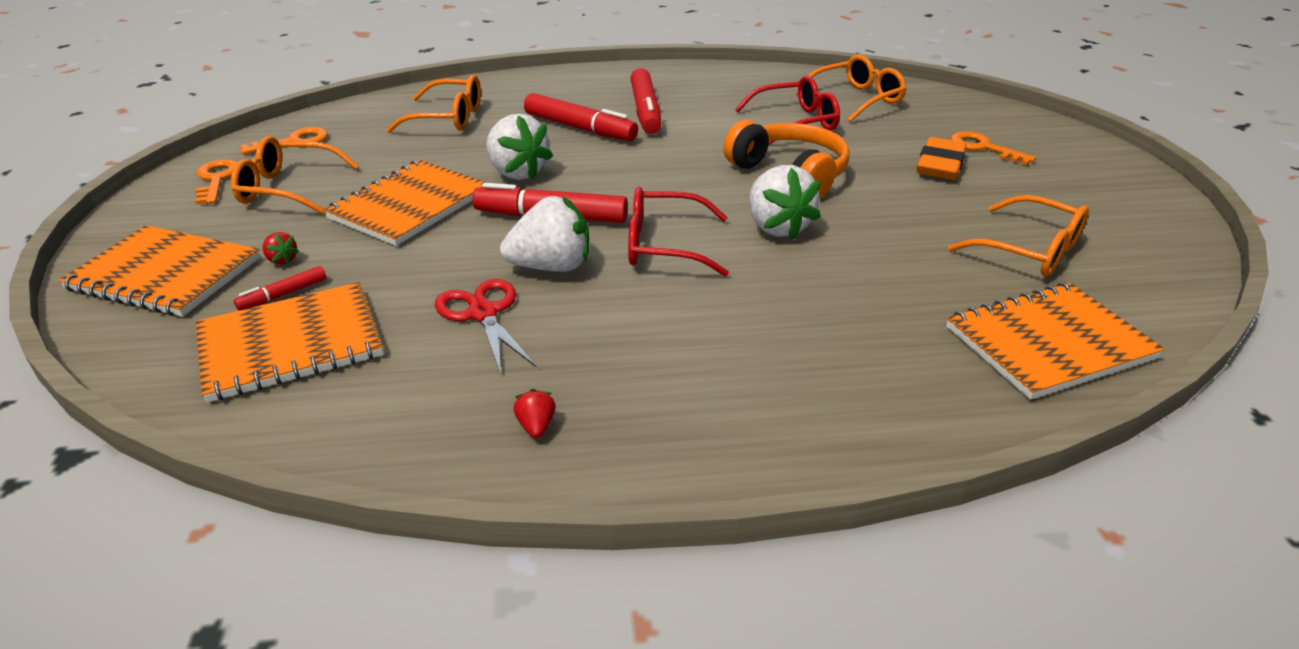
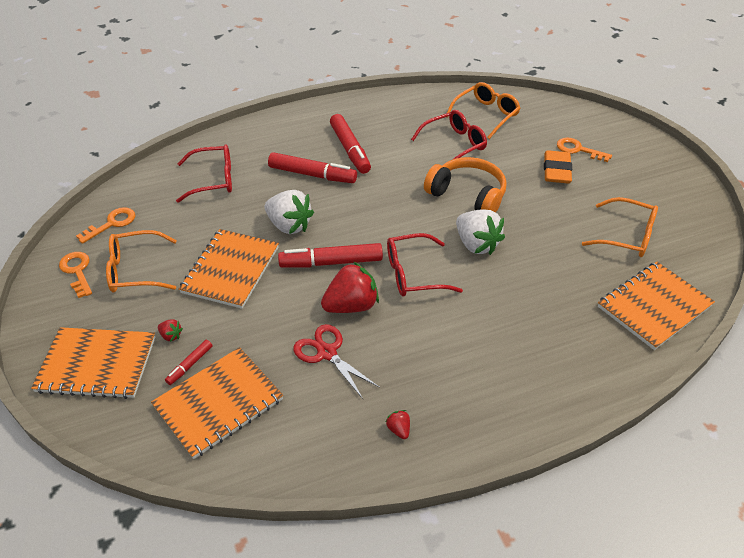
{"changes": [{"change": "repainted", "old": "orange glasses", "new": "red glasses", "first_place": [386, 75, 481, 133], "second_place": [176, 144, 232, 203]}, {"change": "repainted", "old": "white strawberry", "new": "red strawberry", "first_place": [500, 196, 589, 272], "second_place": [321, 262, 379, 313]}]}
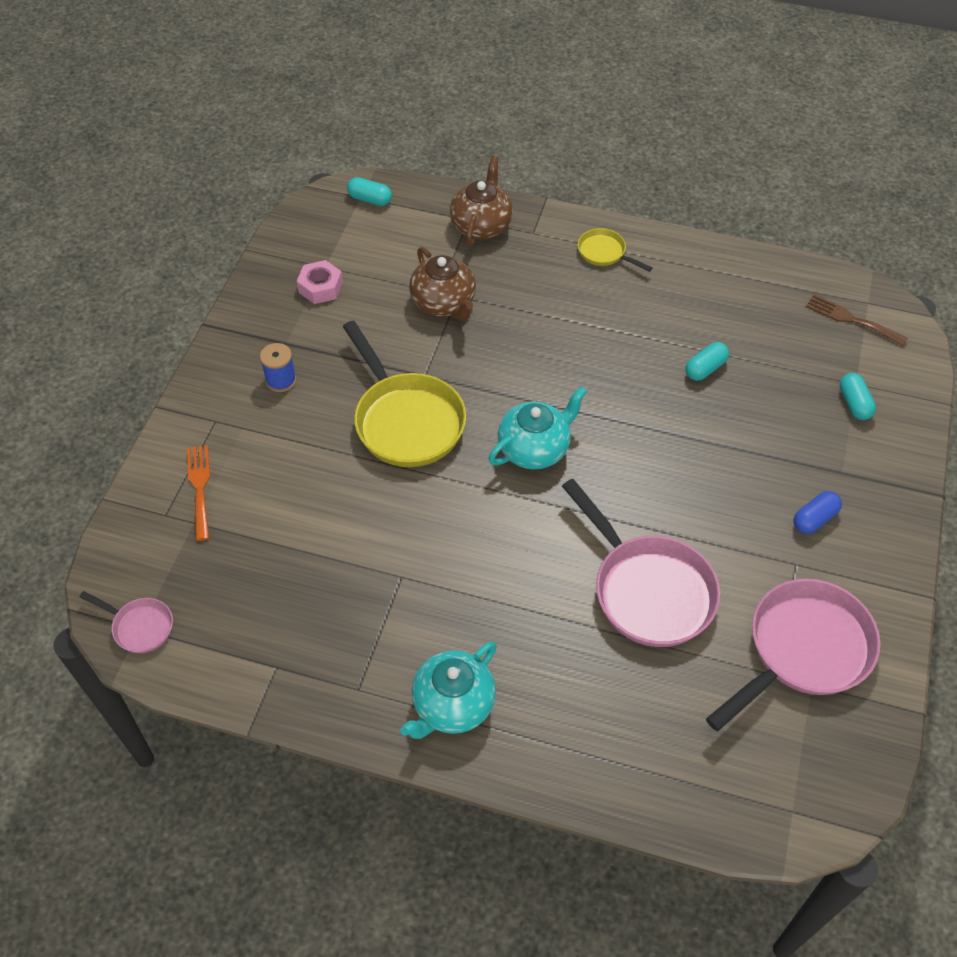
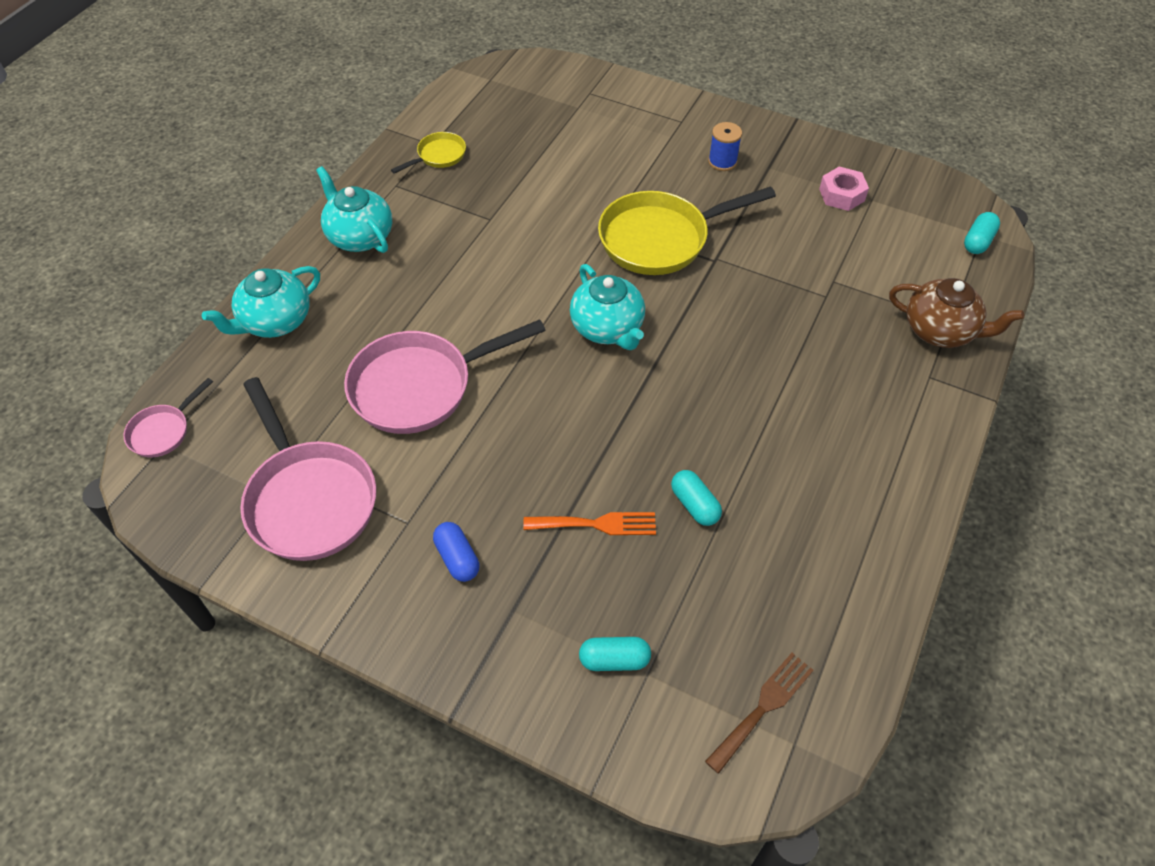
{"changes": [{"change": "shifted", "old": "pink pan", "first_place": [79, 591, 173, 653], "second_place": [123, 378, 213, 457]}, {"change": "new", "new": "turquoise teapot", "second_place": [202, 266, 320, 338]}, {"change": "shifted", "old": "yellow pan", "first_place": [578, 228, 652, 272], "second_place": [391, 132, 466, 174]}, {"change": "shifted", "old": "orange fork", "first_place": [187, 445, 210, 541], "second_place": [523, 512, 656, 535]}, {"change": "gone", "old": "brown teapot", "first_place": [409, 247, 476, 320]}]}
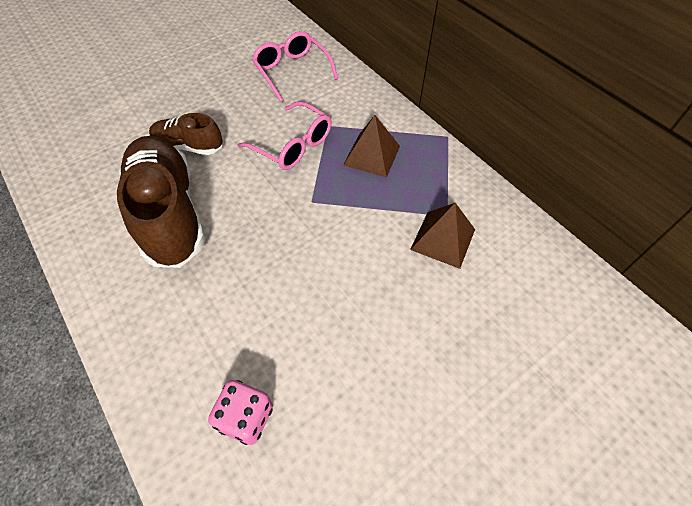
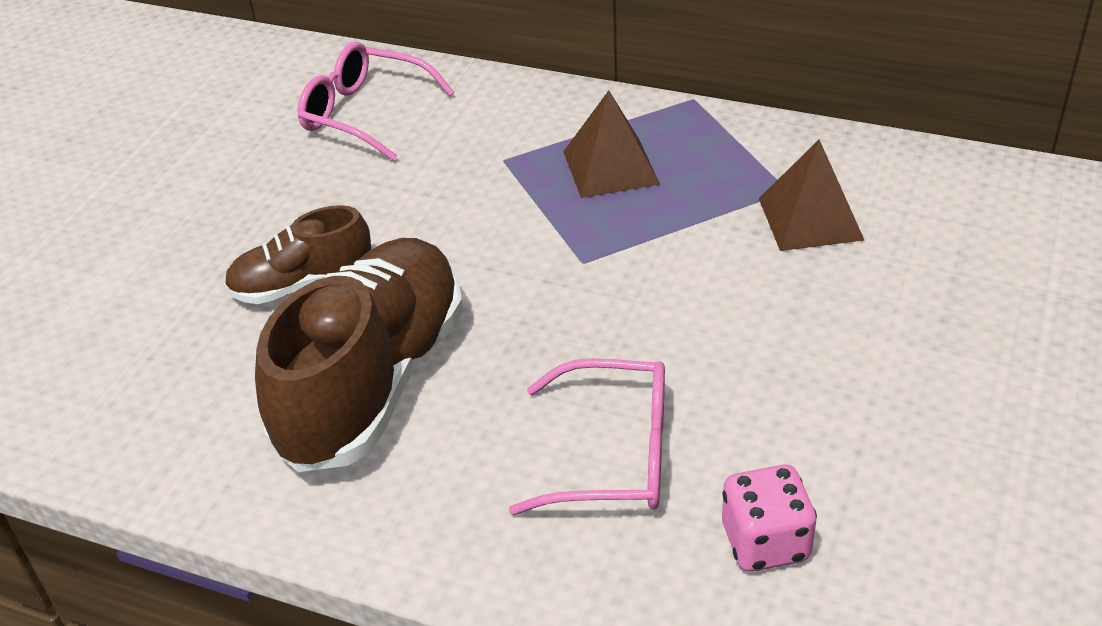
{"changes": [{"change": "rotated", "old": "brown shoe", "first_place": [117, 136, 206, 268], "second_place": [255, 238, 463, 472], "degrees": 75}, {"change": "shifted", "old": "pink glasses", "first_place": [237, 101, 332, 170], "second_place": [509, 358, 665, 515]}]}
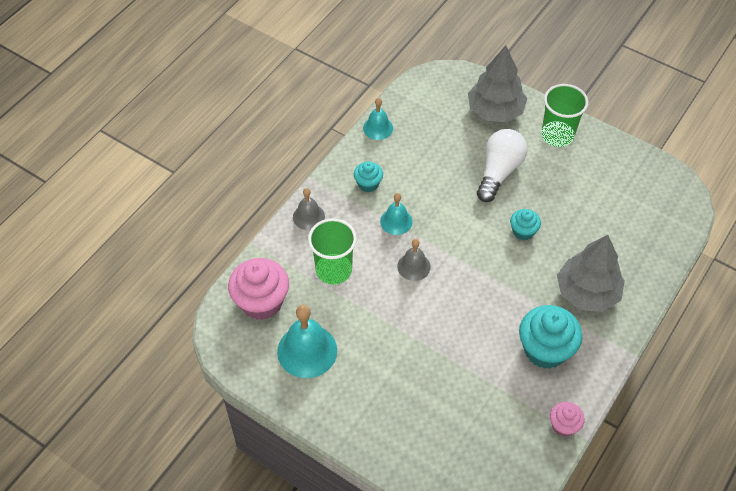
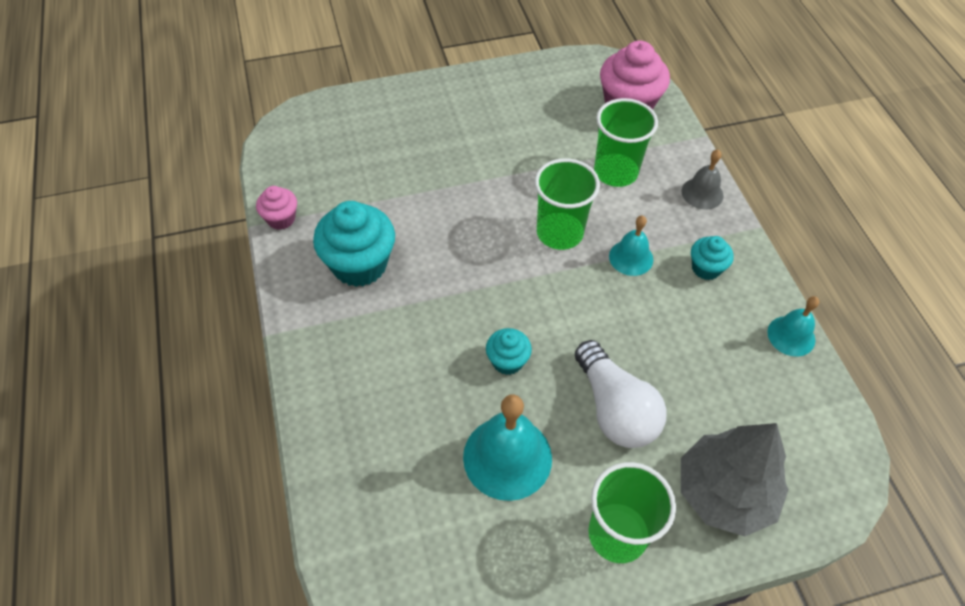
{"changes": [{"change": "shifted", "old": "turquoise bell", "first_place": [277, 305, 337, 378], "second_place": [463, 395, 552, 501]}, {"change": "swapped", "old": "grey bell", "new": "green cup", "first_place": [397, 239, 431, 281], "second_place": [535, 158, 600, 250]}, {"change": "gone", "old": "grey tree", "first_place": [557, 235, 625, 312]}]}
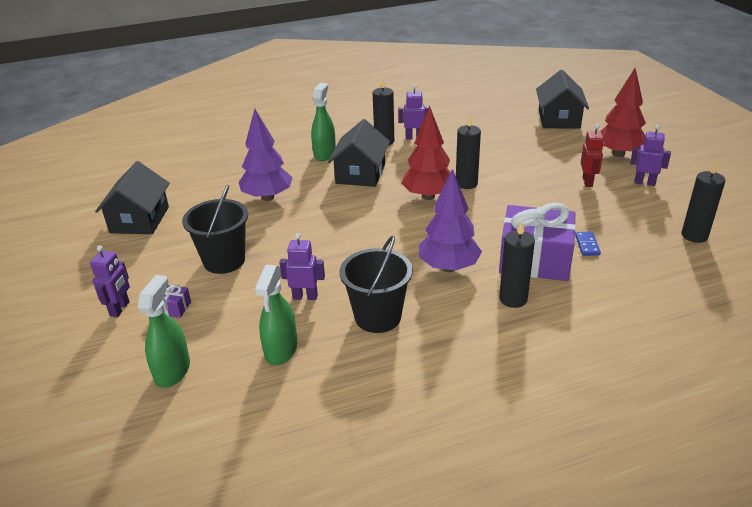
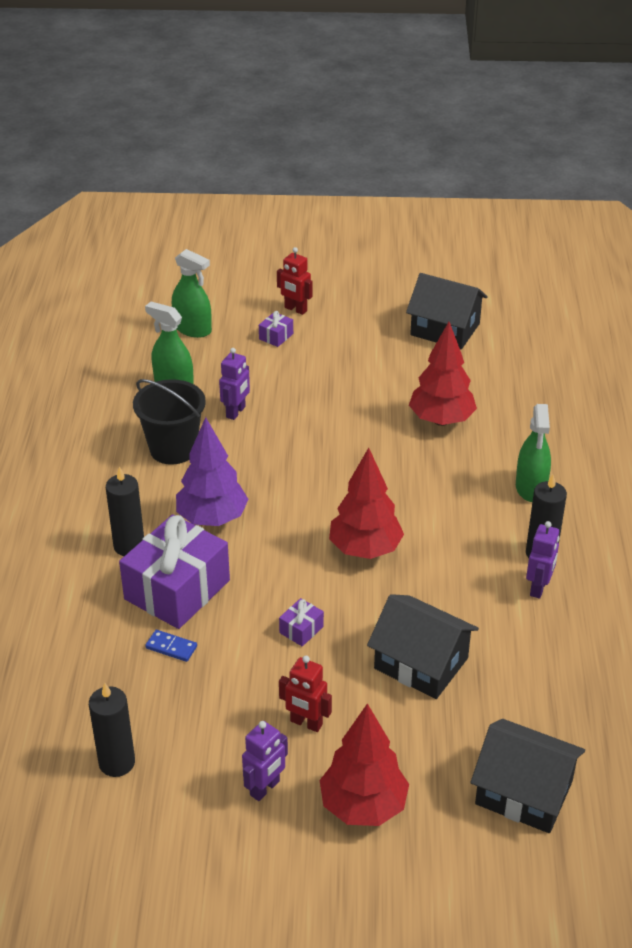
{"changes": [{"change": "repainted", "old": "purple robot", "new": "red robot", "first_place": [90, 245, 130, 317], "second_place": [277, 247, 313, 315]}, {"change": "new", "new": "purple gift", "second_place": [279, 598, 324, 647]}, {"change": "shifted", "old": "black house", "first_place": [328, 119, 390, 187], "second_place": [367, 594, 479, 699]}, {"change": "repainted", "old": "purple tree", "new": "red tree", "first_place": [239, 109, 293, 201], "second_place": [409, 322, 477, 426]}, {"change": "rotated", "old": "green spray bottle", "first_place": [311, 83, 336, 161], "second_place": [516, 404, 551, 502], "degrees": 60}, {"change": "gone", "old": "black bucket", "first_place": [182, 184, 248, 274]}, {"change": "gone", "old": "black candle", "first_place": [456, 115, 481, 189]}]}
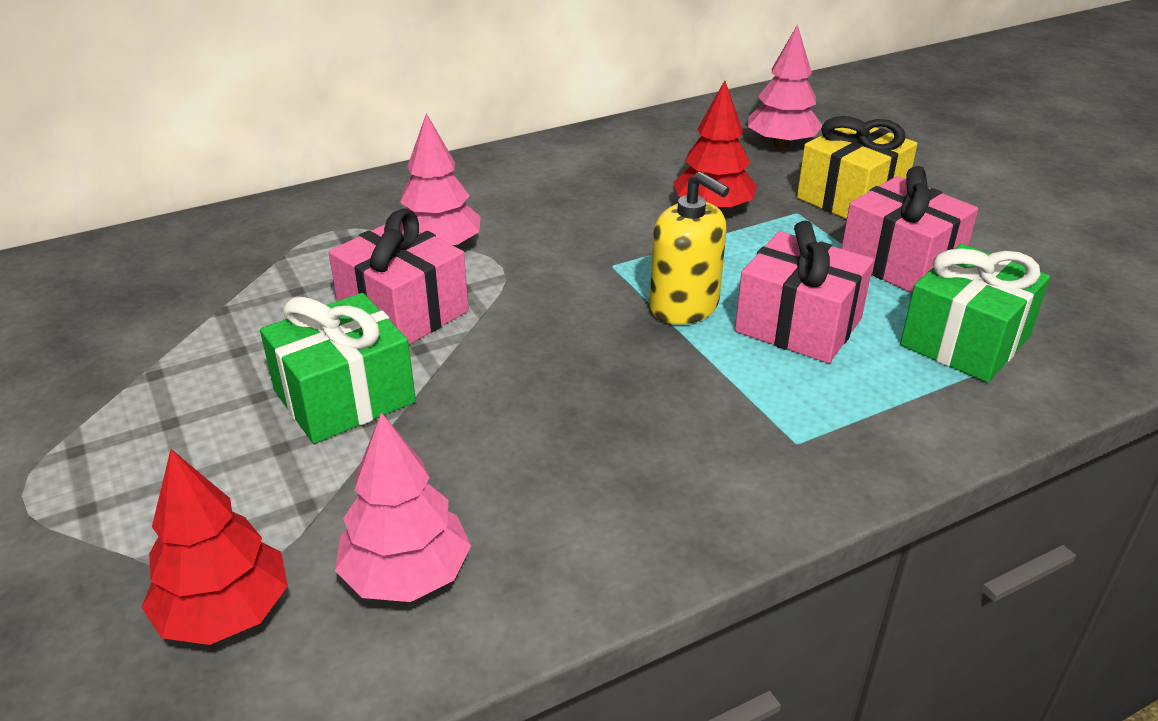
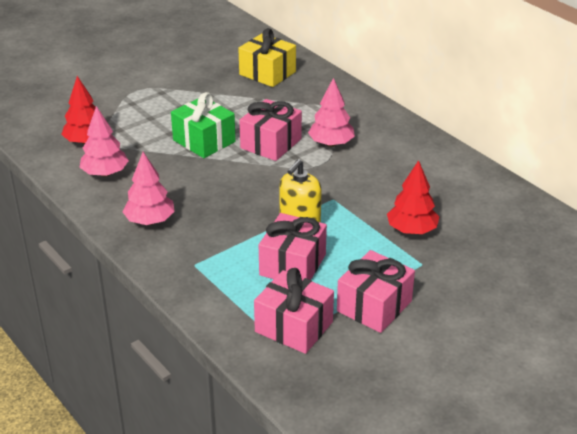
{"changes": [{"change": "shifted", "old": "pink tree", "first_place": [748, 24, 822, 148], "second_place": [122, 152, 175, 225]}, {"change": "shifted", "old": "yellow gift", "first_place": [797, 116, 917, 219], "second_place": [238, 28, 296, 87]}, {"change": "repainted", "old": "green gift", "new": "pink gift", "first_place": [900, 244, 1050, 383], "second_place": [254, 268, 334, 354]}]}
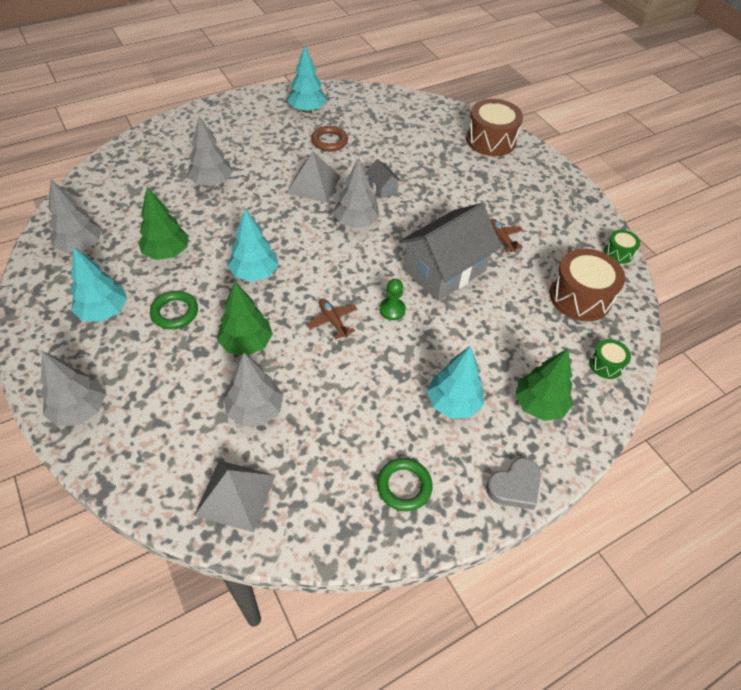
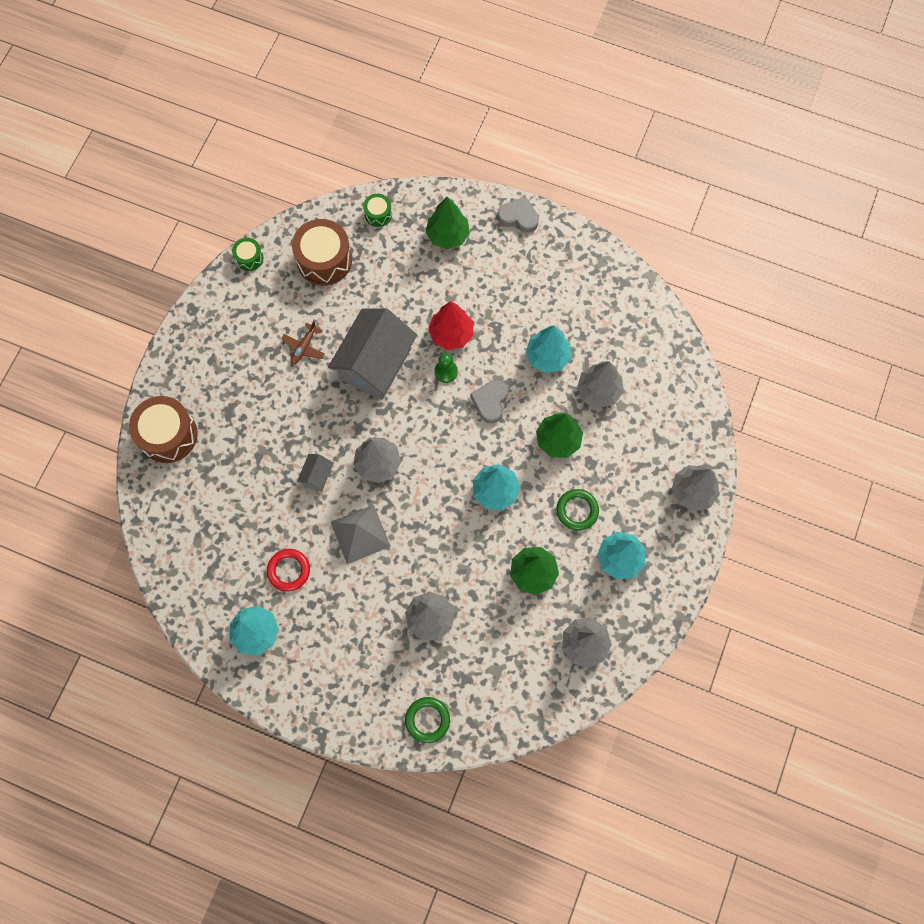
{"changes": [{"change": "repainted", "old": "brown ring", "new": "red ring", "first_place": [311, 126, 348, 151], "second_place": [267, 549, 310, 592]}, {"change": "rotated", "old": "grey house", "first_place": [399, 203, 501, 301], "second_place": [328, 308, 417, 400], "degrees": -75}, {"change": "shifted", "old": "green ring", "first_place": [377, 458, 432, 511], "second_place": [405, 697, 450, 743]}, {"change": "new", "new": "red tree", "second_place": [428, 301, 473, 350]}, {"change": "swapped", "old": "brown plane", "new": "grey heart", "first_place": [307, 298, 358, 339], "second_place": [470, 380, 508, 423]}, {"change": "shifted", "old": "turquoise tree", "first_place": [427, 346, 484, 419], "second_place": [526, 325, 571, 373]}, {"change": "gone", "old": "grey pyramid", "first_place": [194, 460, 276, 532]}]}
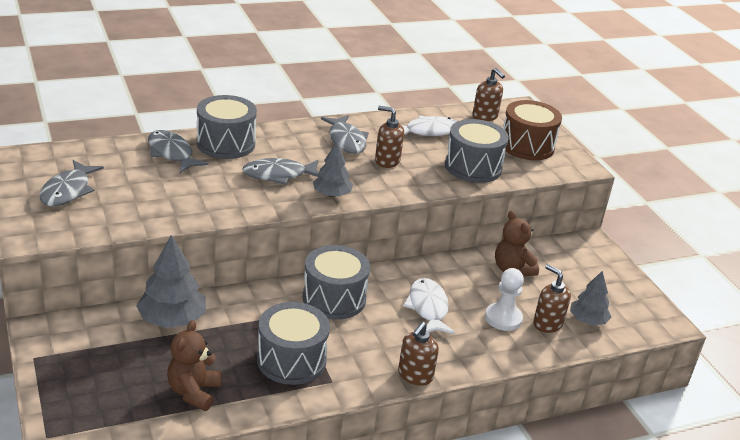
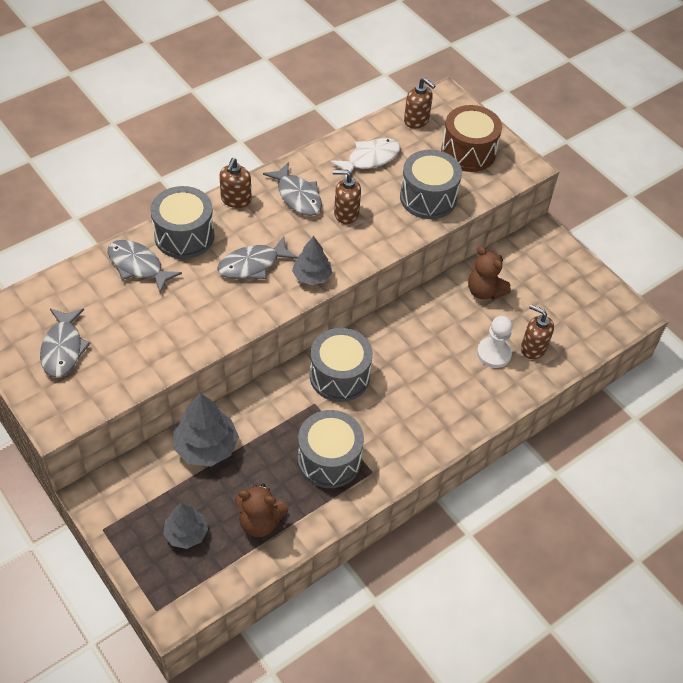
{"changes": [{"change": "shifted", "old": "grey tree", "first_place": [570, 271, 611, 325], "second_place": [163, 502, 208, 549]}, {"change": "shifted", "old": "brown soap dispenser", "first_place": [398, 322, 439, 386], "second_place": [219, 158, 252, 208]}, {"change": "rotated", "old": "brown teddy bear", "first_place": [167, 320, 222, 411], "second_place": [235, 483, 288, 537], "degrees": -75}, {"change": "gone", "old": "white fish", "first_place": [403, 278, 455, 334]}]}
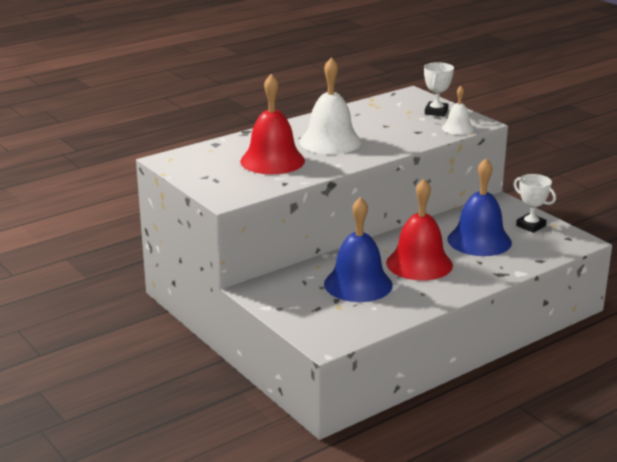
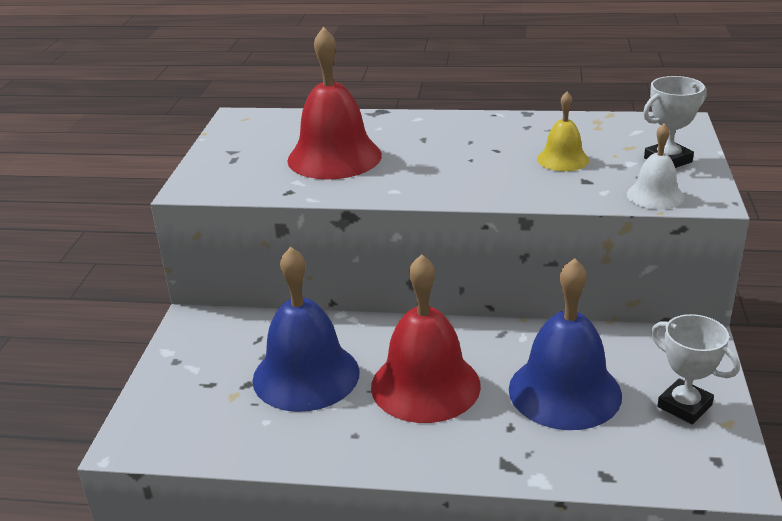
{"changes": [{"change": "new", "new": "yellow bell", "second_place": [537, 92, 589, 171]}, {"change": "rotated", "old": "white trophy", "first_place": [514, 174, 556, 233], "second_place": [651, 314, 740, 424], "degrees": -45}, {"change": "gone", "old": "white bell", "first_place": [300, 57, 362, 154]}]}
